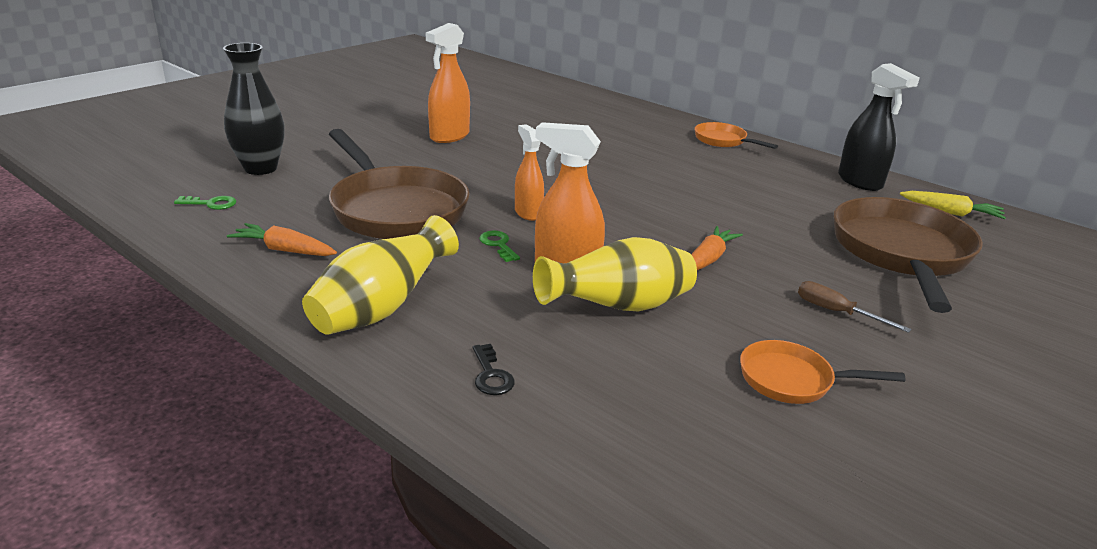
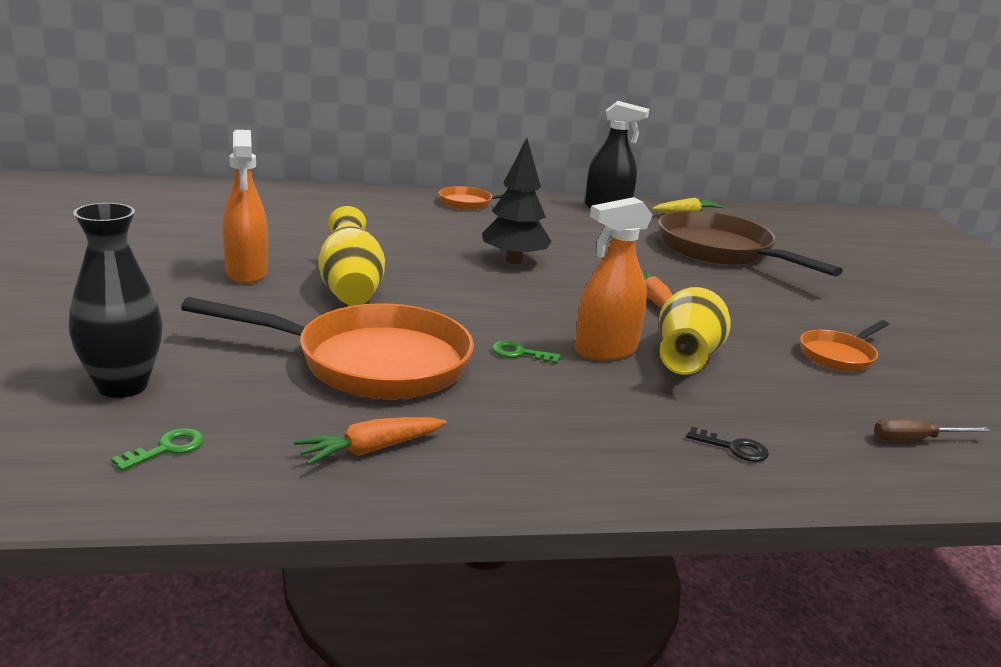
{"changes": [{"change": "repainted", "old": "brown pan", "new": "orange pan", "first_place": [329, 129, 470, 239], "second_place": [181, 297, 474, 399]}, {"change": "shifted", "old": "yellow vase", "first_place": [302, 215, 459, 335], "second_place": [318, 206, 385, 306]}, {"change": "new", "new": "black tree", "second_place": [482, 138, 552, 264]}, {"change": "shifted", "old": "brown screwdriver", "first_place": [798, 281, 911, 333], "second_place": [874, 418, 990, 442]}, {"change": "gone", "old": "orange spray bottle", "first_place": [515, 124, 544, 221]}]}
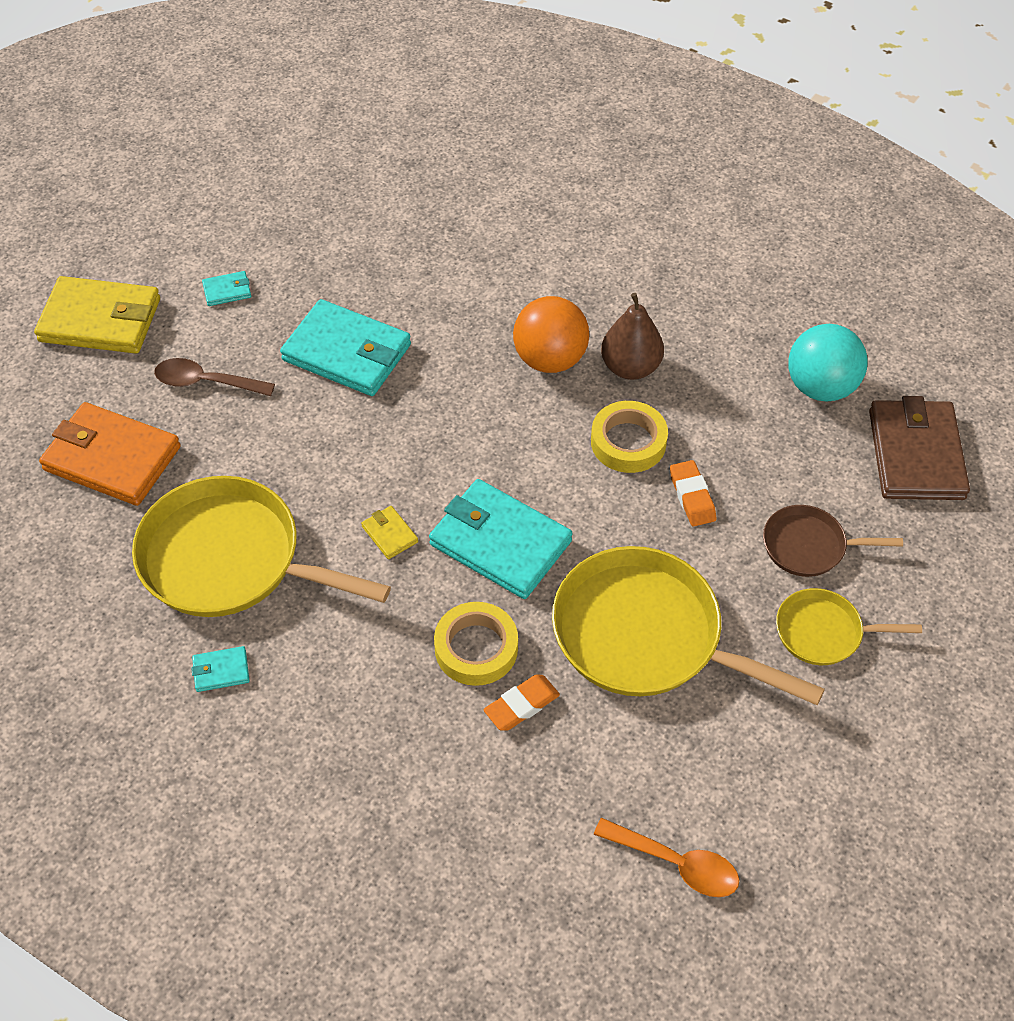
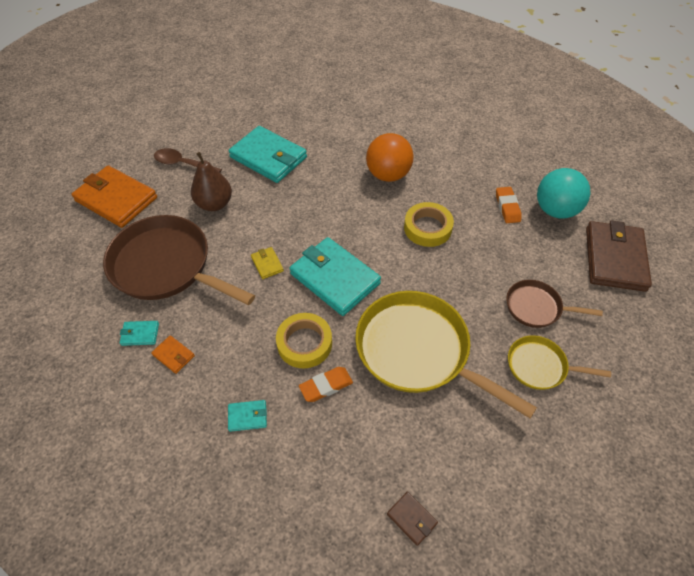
{"changes": [{"change": "repainted", "old": "yellow pan", "new": "brown pan", "first_place": [132, 476, 391, 617], "second_place": [103, 215, 255, 305]}, {"change": "new", "new": "orange wallet", "second_place": [151, 335, 195, 374]}, {"change": "shifted", "old": "brown pear", "first_place": [601, 293, 664, 380], "second_place": [191, 152, 232, 211]}, {"change": "shifted", "old": "turquoise wallet", "first_place": [202, 271, 251, 306], "second_place": [228, 400, 267, 432]}, {"change": "swapped", "old": "orange spoon", "new": "brown wallet", "first_place": [594, 818, 739, 897], "second_place": [387, 492, 438, 546]}, {"change": "shifted", "old": "orange eraser", "first_place": [670, 460, 716, 526], "second_place": [496, 187, 521, 223]}, {"change": "gone", "old": "yellow wallet", "first_place": [34, 276, 160, 354]}]}
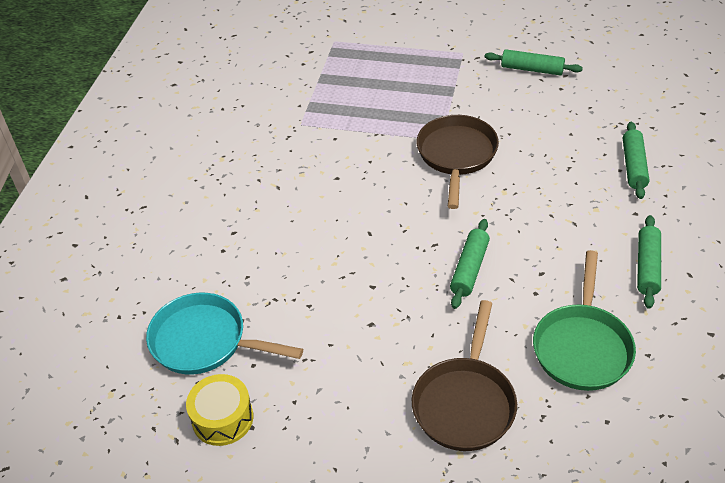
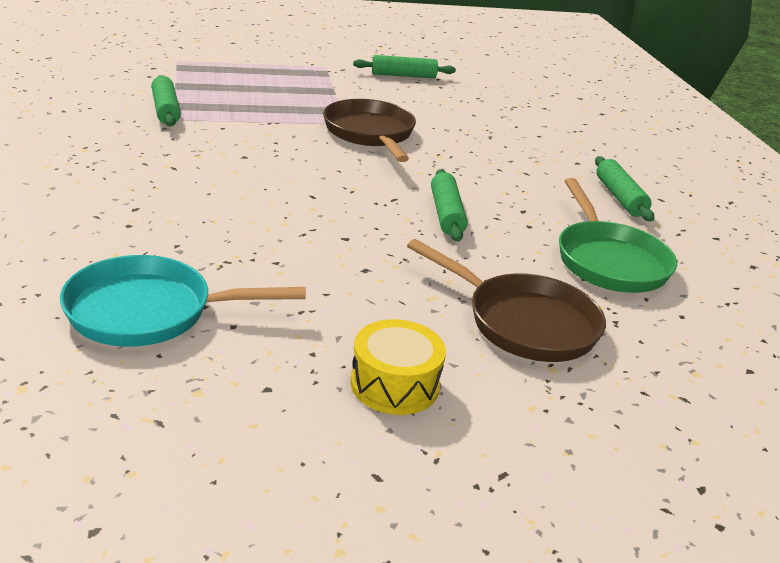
{"changes": [{"change": "shifted", "old": "green rolling pin", "first_place": [623, 122, 649, 199], "second_place": [151, 75, 181, 126]}, {"change": "shifted", "old": "yellow drum", "first_place": [186, 374, 253, 446], "second_place": [350, 319, 446, 415]}, {"change": "rotated", "old": "brown pan", "first_place": [412, 300, 517, 451], "second_place": [407, 239, 606, 362], "degrees": -45}]}
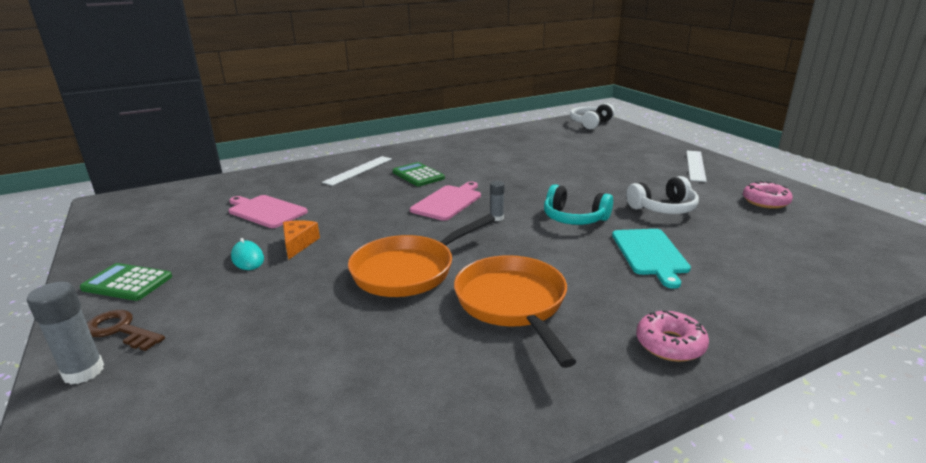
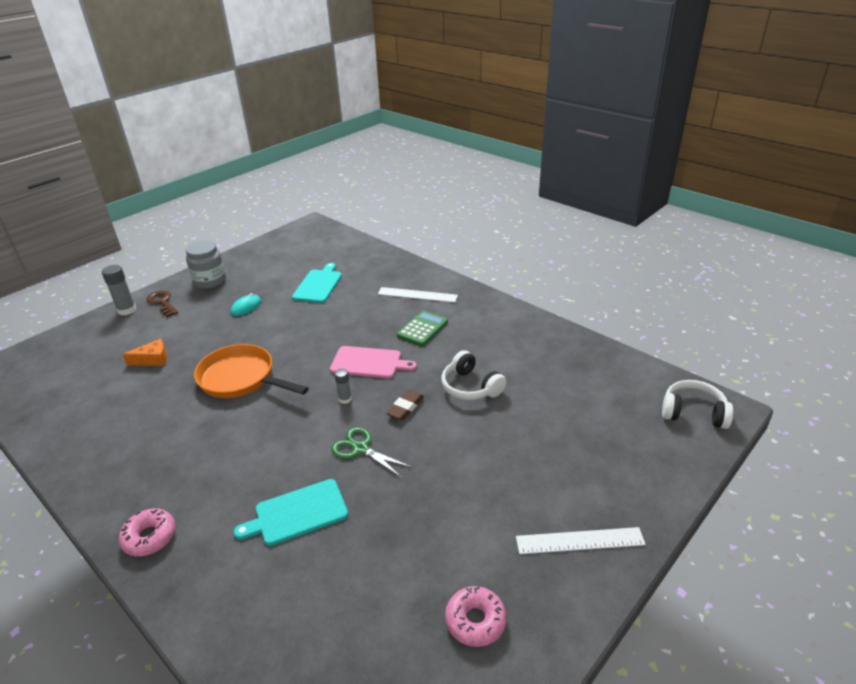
{"changes": [{"change": "shifted", "old": "orange cheese", "first_place": [283, 220, 320, 260], "second_place": [123, 339, 167, 366]}, {"change": "rotated", "old": "brown key", "first_place": [87, 310, 165, 351], "second_place": [146, 291, 178, 317], "degrees": -45}, {"change": "swapped", "old": "green calculator", "new": "grey jar", "first_place": [80, 263, 172, 301], "second_place": [186, 240, 226, 289]}, {"change": "repainted", "old": "pink cutting board", "new": "turquoise cutting board", "first_place": [229, 195, 308, 228], "second_place": [292, 263, 342, 303]}, {"change": "swapped", "old": "turquoise headphones", "new": "green scissors", "first_place": [544, 184, 613, 225], "second_place": [331, 427, 412, 478]}, {"change": "new", "new": "brown eraser", "second_place": [386, 390, 424, 420]}, {"change": "shifted", "old": "white headphones", "first_place": [626, 176, 699, 214], "second_place": [441, 350, 506, 400]}, {"change": "gone", "old": "orange pan", "first_place": [454, 255, 576, 368]}]}
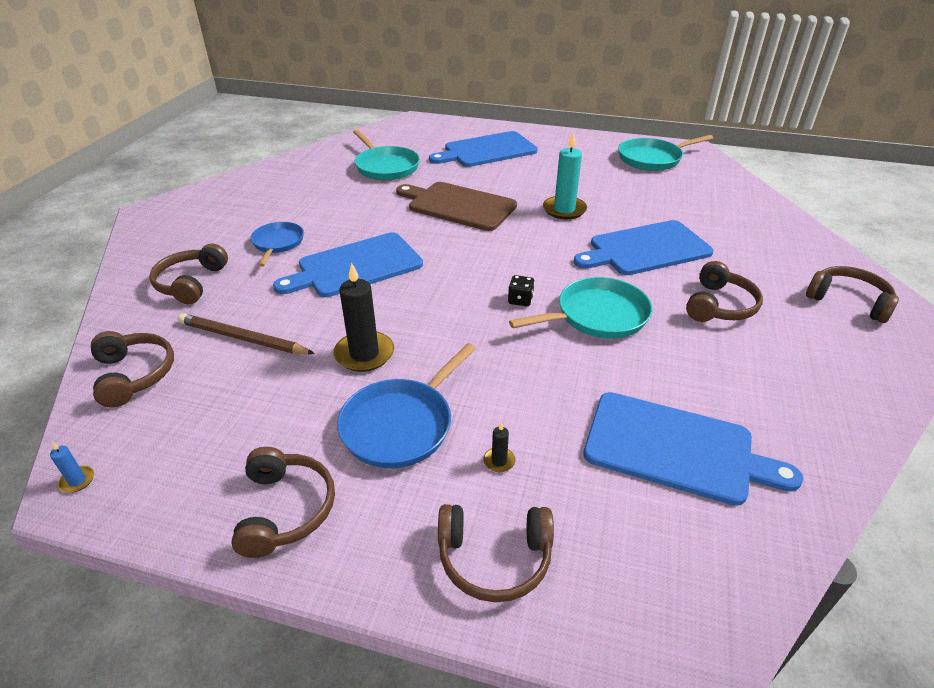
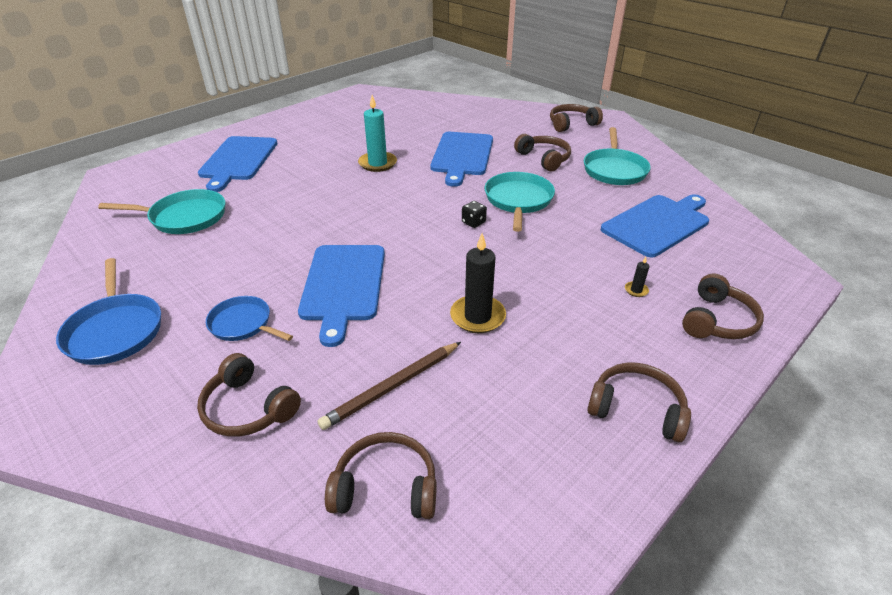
{"changes": [{"change": "shifted", "old": "blue pan", "first_place": [337, 343, 476, 468], "second_place": [56, 258, 161, 365]}, {"change": "shifted", "old": "turquoise pan", "first_place": [618, 135, 713, 171], "second_place": [584, 127, 651, 185]}, {"change": "gone", "old": "blue candle", "first_place": [50, 442, 94, 493]}, {"change": "gone", "old": "brown cutting board", "first_place": [396, 182, 517, 231]}]}
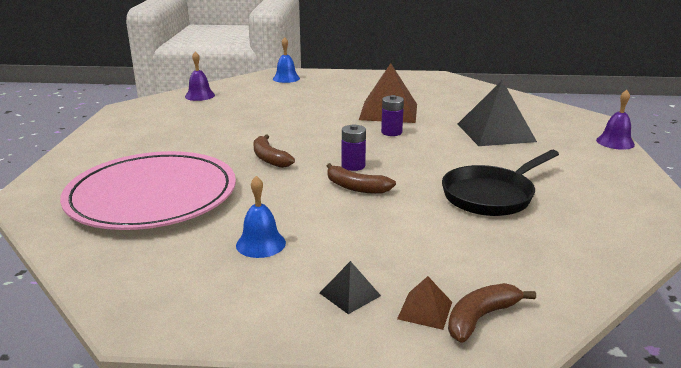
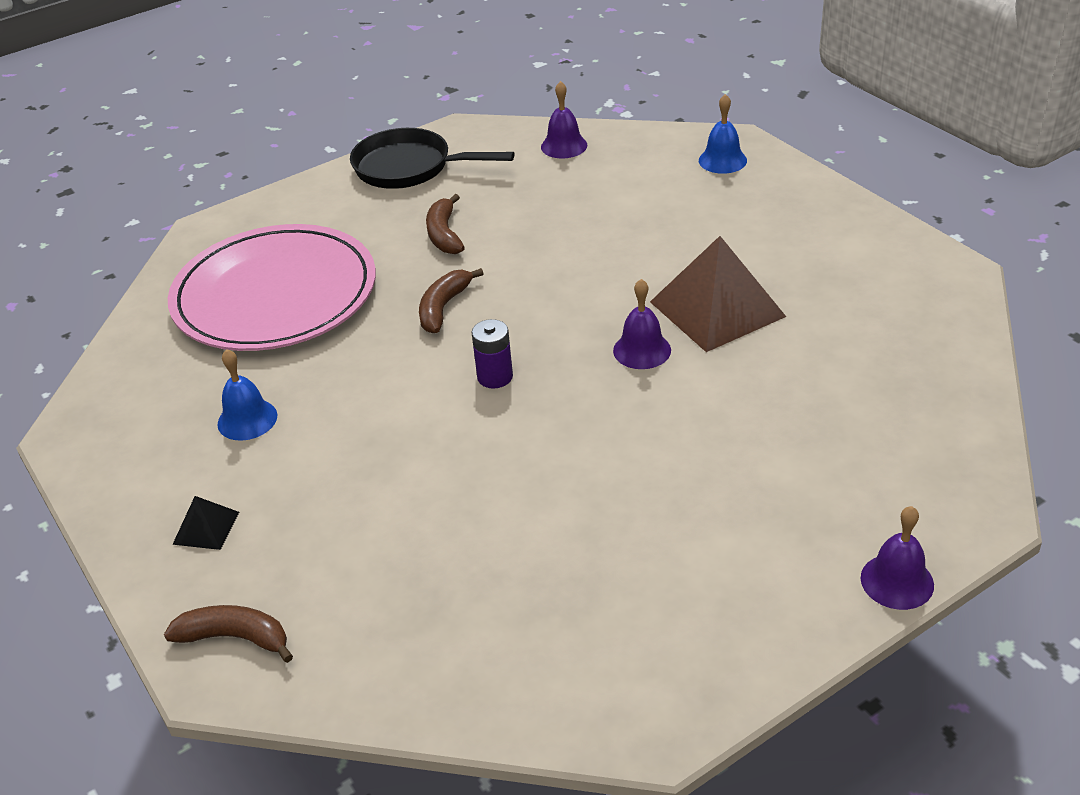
{"changes": [{"change": "shifted", "old": "black pan", "first_place": [442, 150, 559, 216], "second_place": [350, 128, 515, 189]}, {"change": "shifted", "old": "brown banana", "first_place": [327, 163, 396, 194], "second_place": [426, 194, 465, 254]}, {"change": "swapped", "old": "purple battery", "new": "purple bell", "first_place": [381, 95, 404, 136], "second_place": [613, 279, 671, 369]}, {"change": "gone", "old": "brown pyramid", "first_place": [397, 276, 452, 330]}, {"change": "gone", "old": "black pyramid", "first_place": [458, 80, 537, 146]}]}
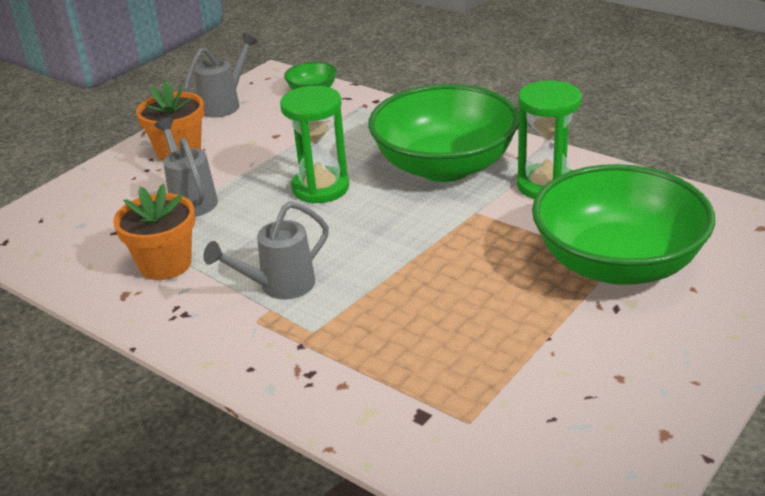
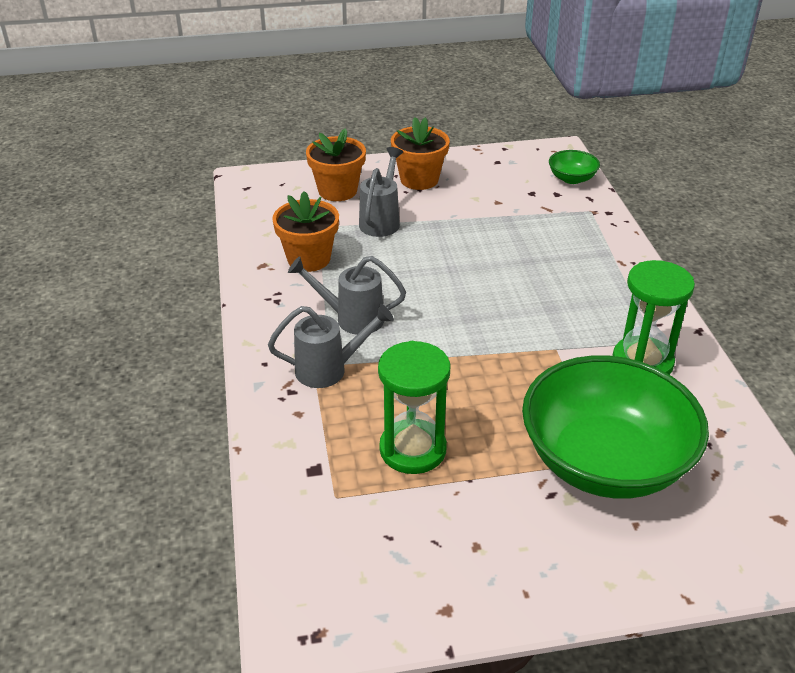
{"changes": [{"change": "shifted", "old": "grey watering can", "first_place": [184, 33, 258, 118], "second_place": [268, 304, 394, 388]}, {"change": "new", "new": "orange flower pot", "second_place": [306, 128, 366, 201]}, {"change": "shifted", "old": "green hourglass", "first_place": [280, 86, 349, 204], "second_place": [378, 341, 451, 474]}, {"change": "gone", "old": "green bowl", "first_place": [368, 84, 519, 182]}]}
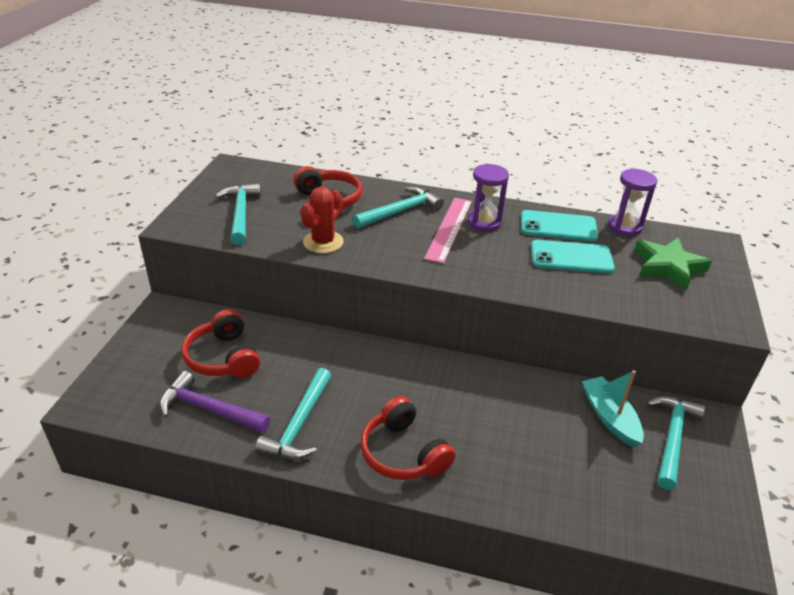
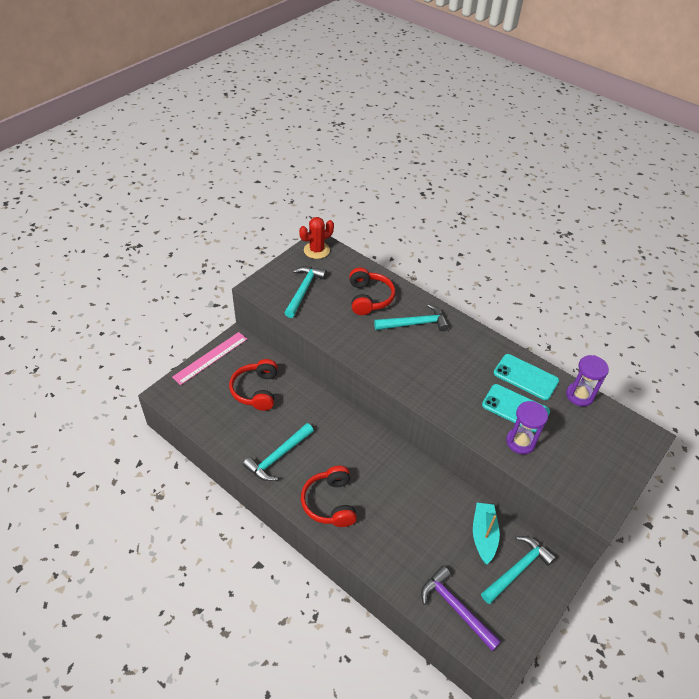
{"changes": [{"change": "shifted", "old": "pink ruler", "first_place": [424, 198, 472, 264], "second_place": [172, 332, 247, 385]}, {"change": "shifted", "old": "red cactus", "first_place": [301, 187, 344, 253], "second_place": [299, 217, 334, 259]}, {"change": "shifted", "old": "purple hammer", "first_place": [159, 371, 270, 433], "second_place": [421, 566, 501, 651]}, {"change": "shifted", "old": "purple hourglass", "first_place": [468, 163, 509, 232], "second_place": [506, 401, 548, 454]}, {"change": "gone", "old": "green star", "first_place": [634, 238, 712, 291]}]}
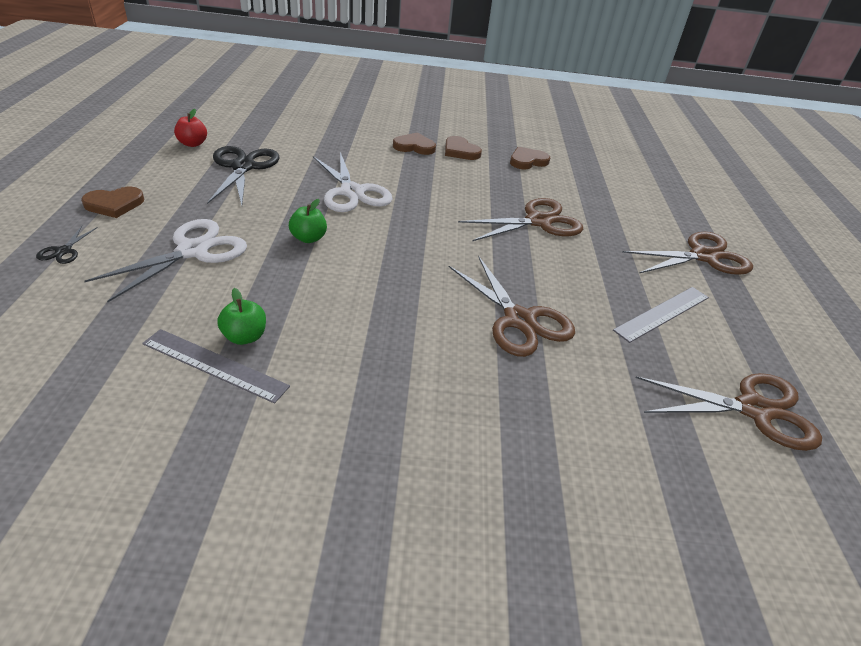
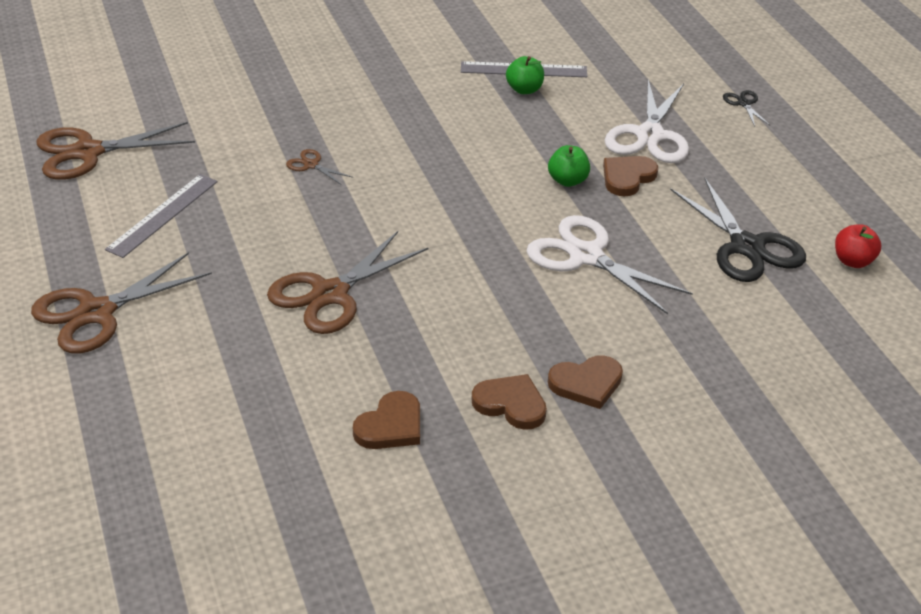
{"changes": [{"change": "scaled", "old": "brown scissors", "first_place": [449, 257, 575, 357], "second_place": [286, 149, 353, 185], "factor": 0.45}, {"change": "shifted", "old": "brown heart", "first_place": [81, 187, 144, 218], "second_place": [603, 156, 658, 196]}]}
